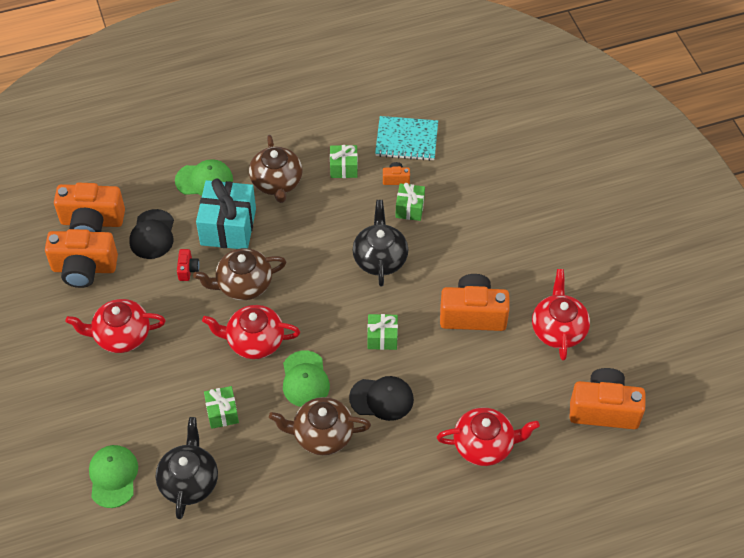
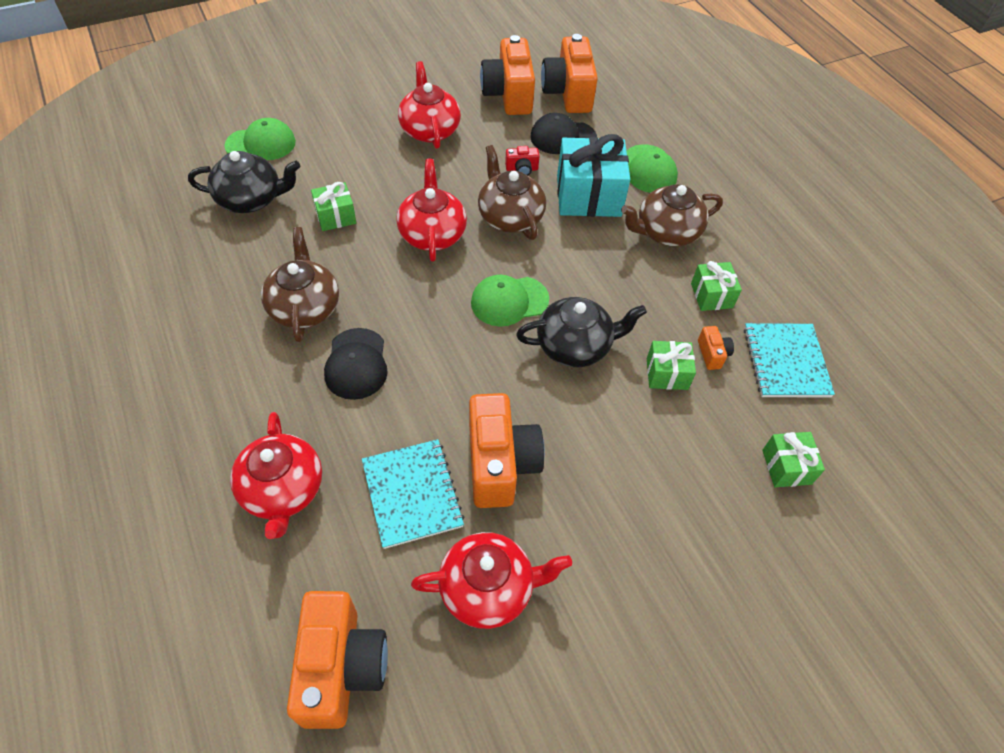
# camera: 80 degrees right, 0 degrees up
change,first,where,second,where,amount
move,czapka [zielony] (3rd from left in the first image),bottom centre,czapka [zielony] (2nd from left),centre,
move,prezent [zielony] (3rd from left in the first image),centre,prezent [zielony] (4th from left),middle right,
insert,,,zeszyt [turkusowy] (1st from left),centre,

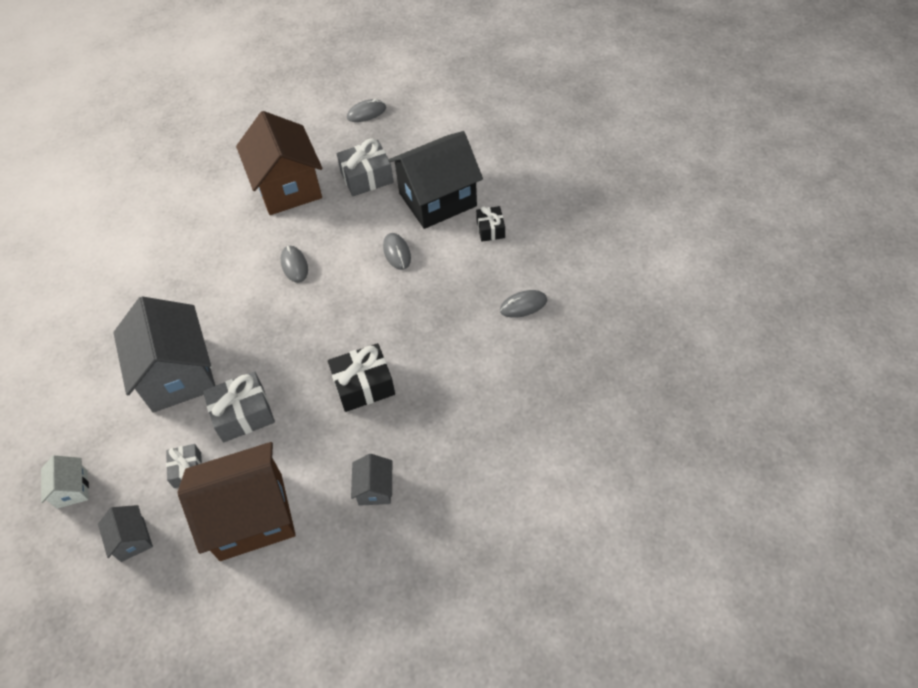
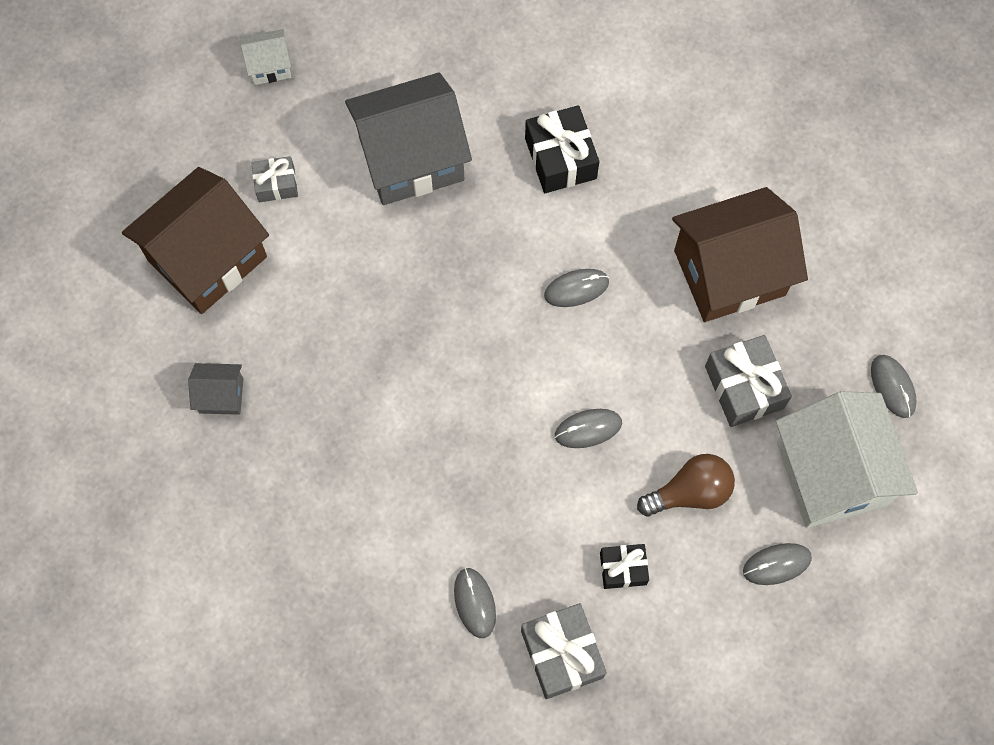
# camera: 90 degrees right, 15 degrees up
change,first,where,second,where,amount
delete,domek [szary] (1st from left),bottom left,,,
rotate,domek [brązowy] (1st from left),bottom left,,top left,60 degrees clockwise
move,prezent [szary] (2nd from left),middle left,,bottom centre,
move,prezent [czarny] (1st from left),centre,,top centre,
replace,domek [czarny],top centre,żarówka [brązowy],middle right,
insert,,,myszka [szary] (4th from left),bottom right,
insert,,,domek [biały] (2nd from left),middle right,

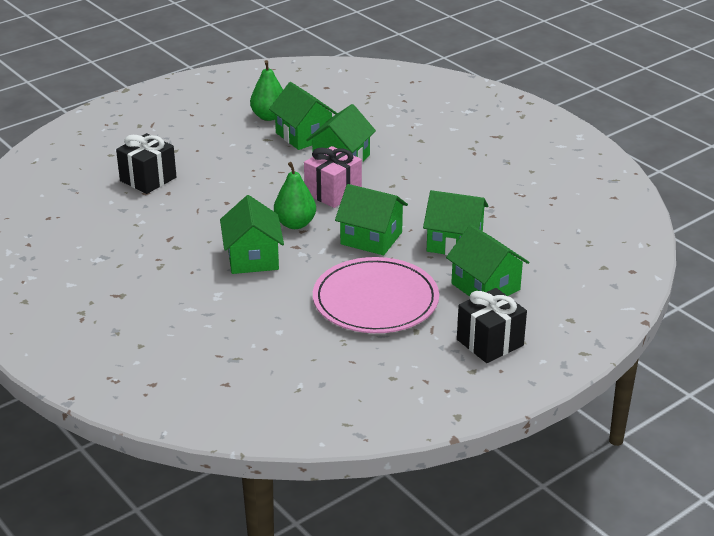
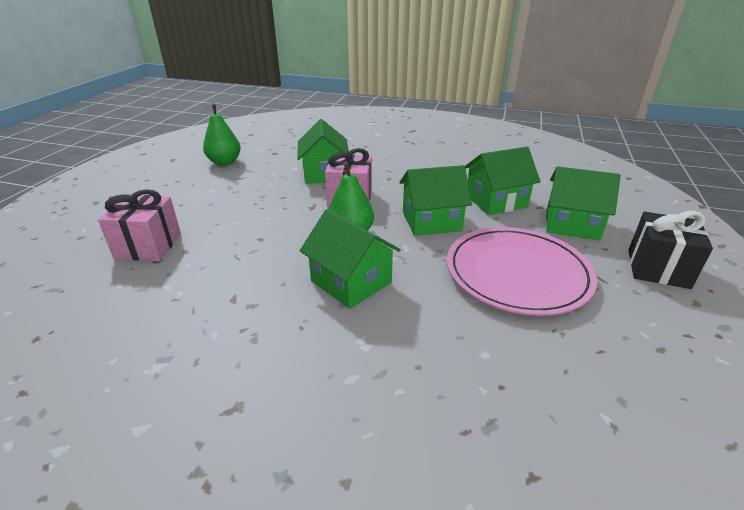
# camera: 35 degrees left, 0 degrees up
change,first,where,second,where,amount
recolor,prezent [czarny] (1st from left),top left,prezent [różowy] (1st from left),middle left,
delete,domek [zielony] (2nd from left),top centre,,,

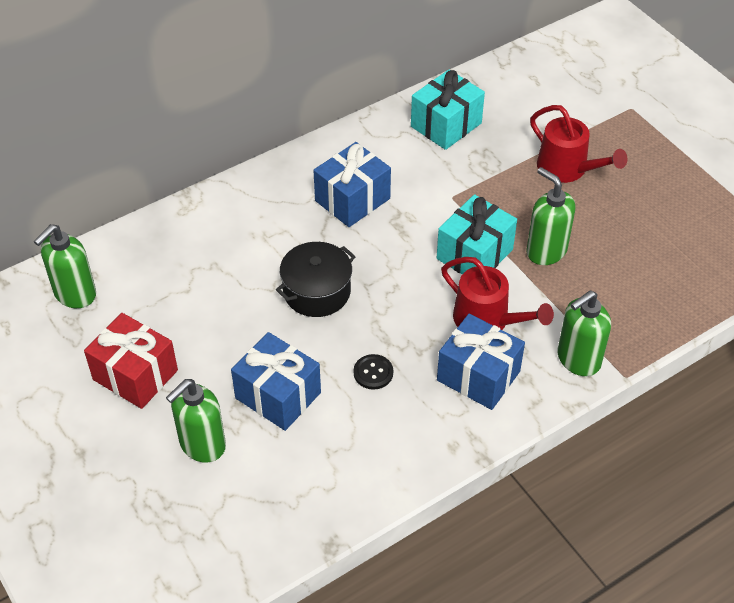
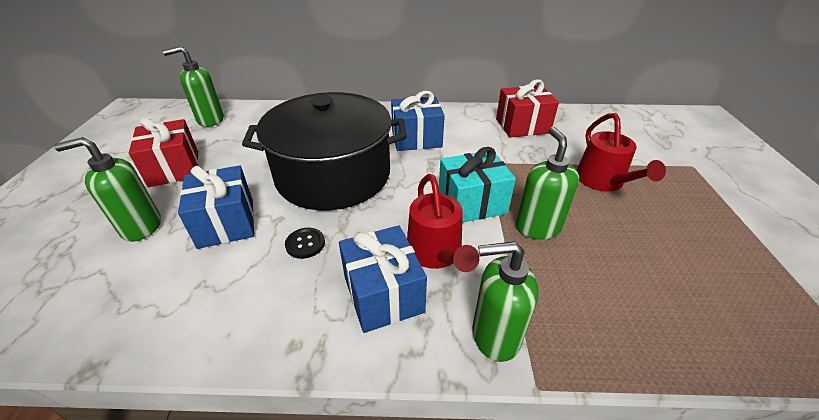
# camera: 35 degrees right, 10 degrees down
change,first,where,second,where,amount
resize,garnek [czarny],centre,,centre,x2.01
recolor,prezent [turkusowy] (1st from left),top centre,prezent [czerwony] (2nd from left),top centre,

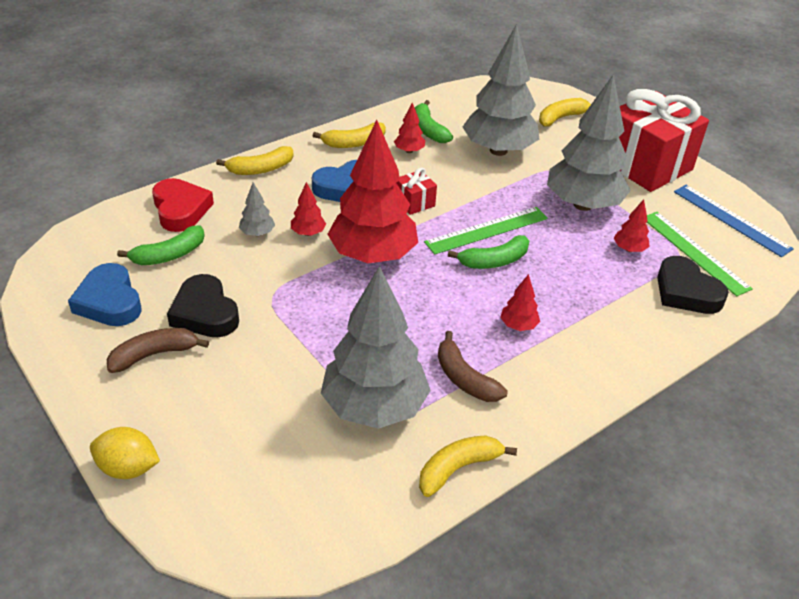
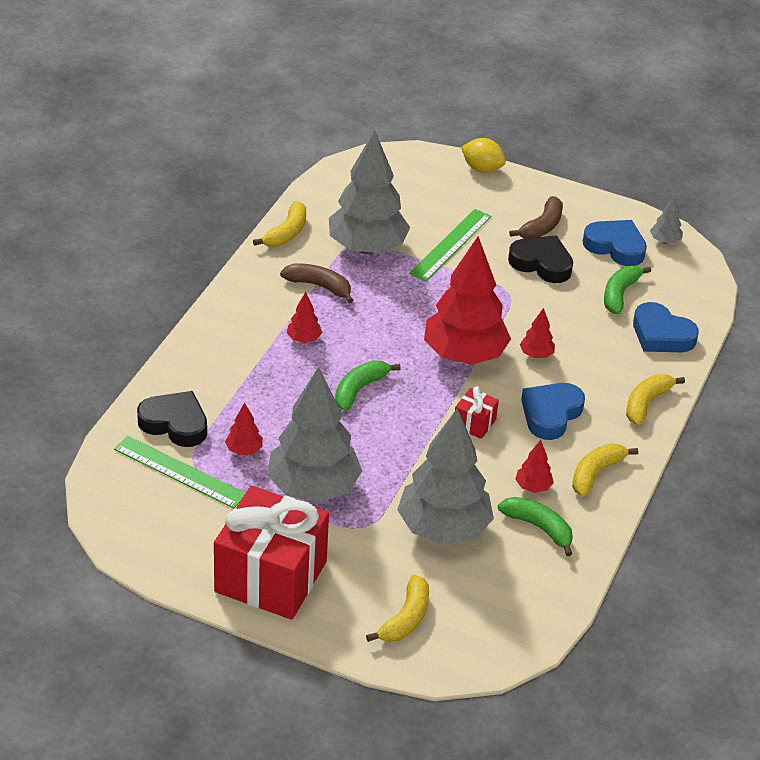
# camera: 150 degrees right, 0 degrees up
change,first,where,second,where,amount
rotate,cytryna [żółty],bottom left,,top centre,45 degrees clockwise
recolor,serce [czerwony],middle left,serce [niebieski] (3rd from left),middle right,
move,drzewko [szary] (1st from left in the first image),middle left,drzewko [szary] (4th from left),top right,
move,linijka [zielony] (1st from left in the first image),centre,linijka [zielony] (2nd from left),top centre,
delete,linijka [niebieski],middle right,,,

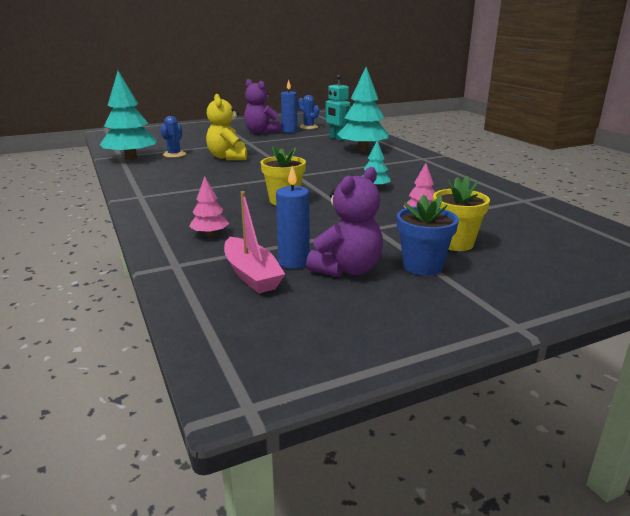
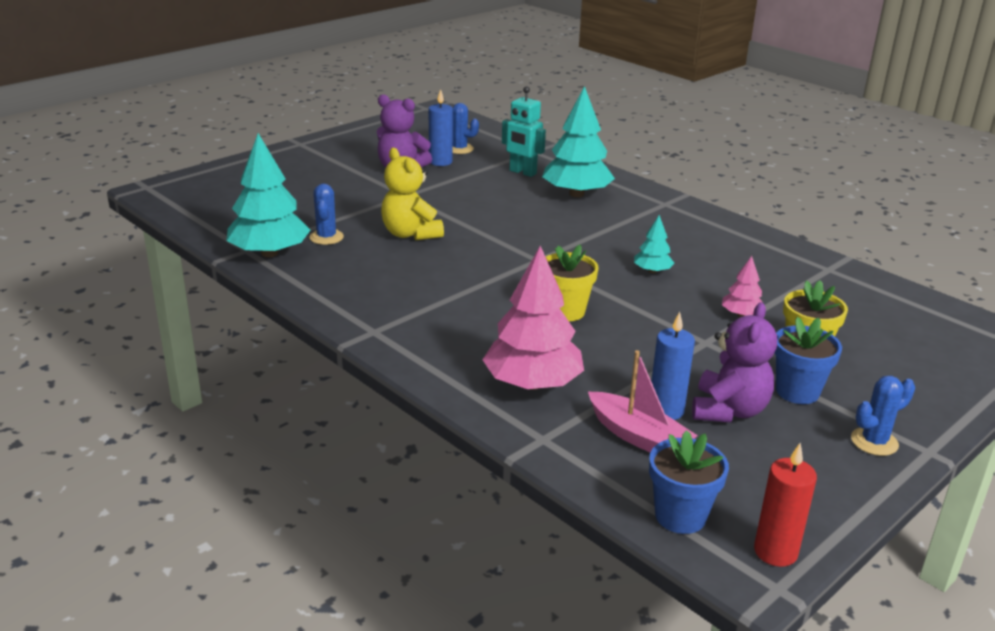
# camera: 20 degrees left, 5 degrees up
change,first,where,second,where,amount
resize,drzewko [różowy] (1st from left),middle left,,centre,x2.06
insert,,,doniczka [niebieski] (1st from left),bottom right,
insert,,,świeca [czerwony],bottom right,
insert,,,kaktus [niebieski] (3rd from left),middle right,

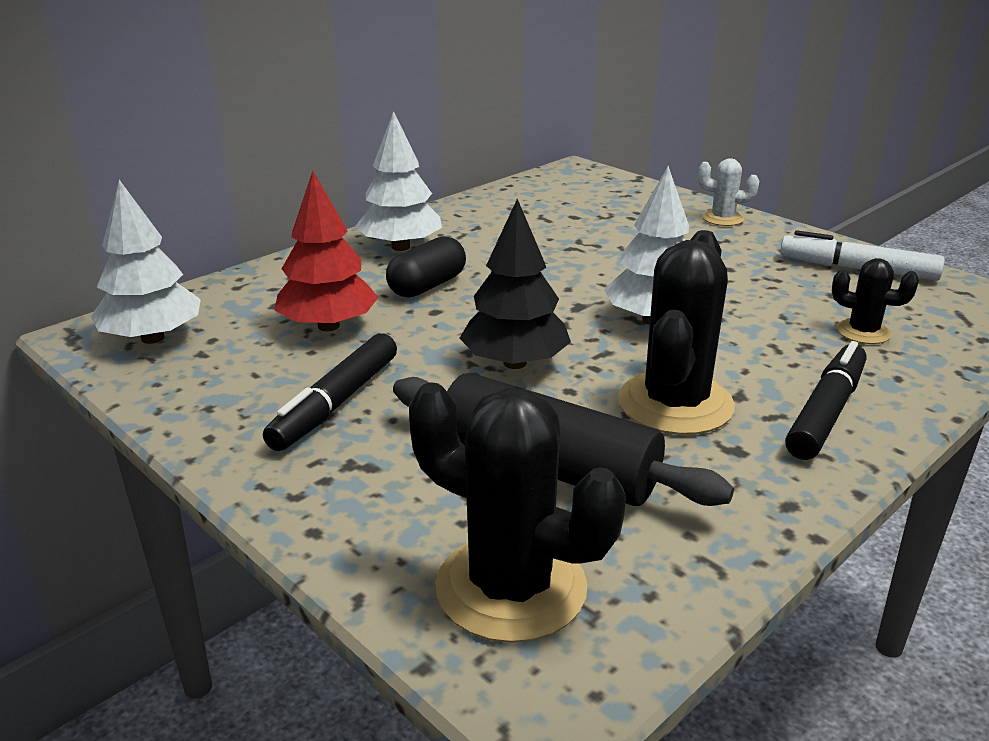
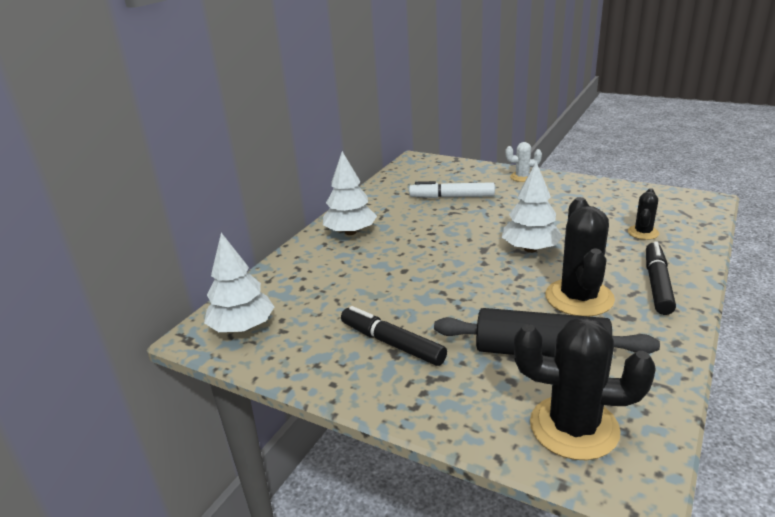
# camera: 15 degrees left, 0 degrees up
change,first,where,second,where,amount
rotate,flamaster [czarny] (1st from left),centre,,centre,120 degrees clockwise
delete,drzewko [czerwony],middle left,,,
delete,kapsułka [czarny],centre,,,
delete,drzewko [czarny],centre,,,
move,flamaster [biały],middle right,,centre,
rotate,kaktus [czarny] (3rd from left),middle right,,middle right,75 degrees counterclockwise

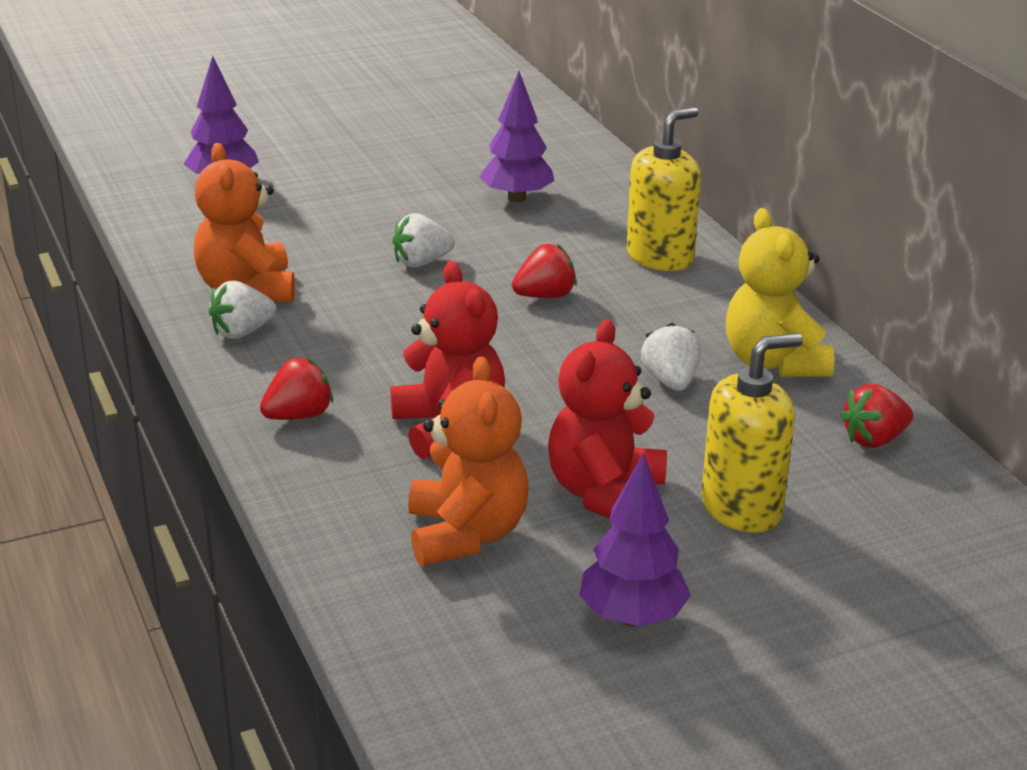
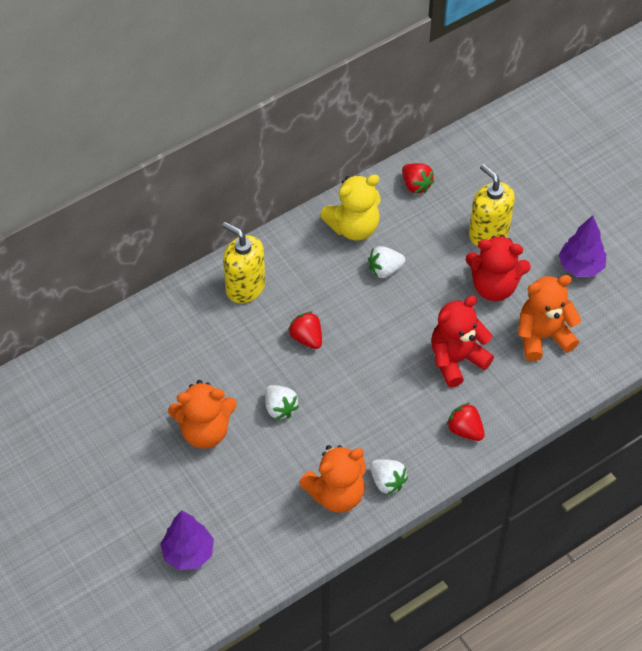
# camera: 100 degrees left, 25 degrees up
change,first,where,second,where,amount
delete,drzewko [fioletowy] (2nd from left),top centre,,,
insert,,,miś [pomarańczowy] (1st from left),middle left,

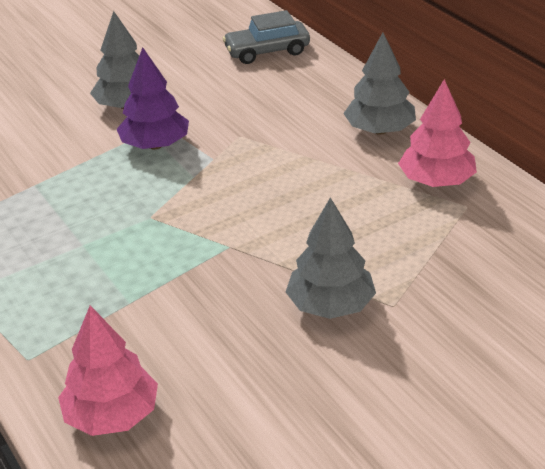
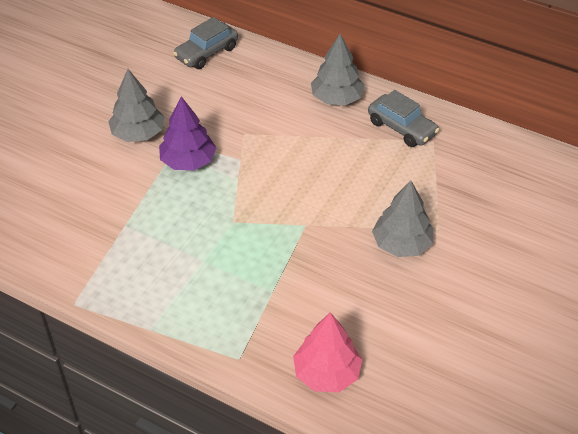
# camera: 30 degrees left, 10 degrees up
change,first,where,second,where,amount
replace,drzewko [różowy] (2nd from left),top right,samochód [szary] (2nd from left),top right,

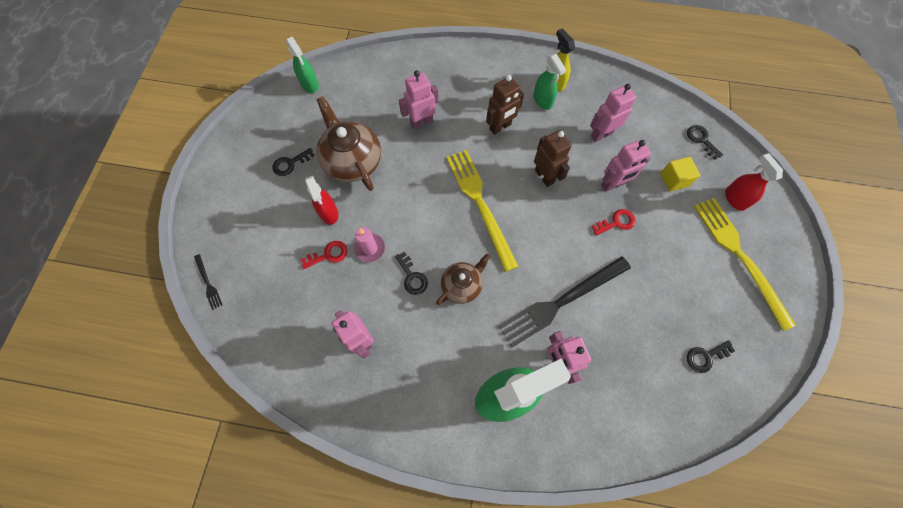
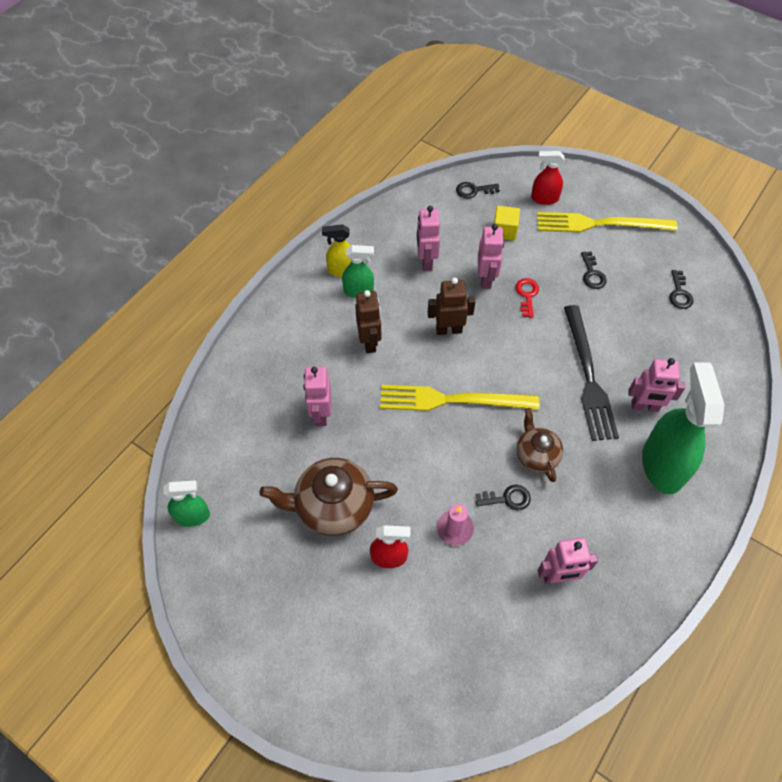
# camera: 65 degrees left, 10 degrees down
change,first,where,second,where,amount
delete,widelec [czarny] (1st from left),middle left,,,
move,klucz [czarny] (1st from left in the first image),top left,klucz [czarny] (3rd from left),middle right,
delete,klucz [czerwony] (1st from left),centre,,,

